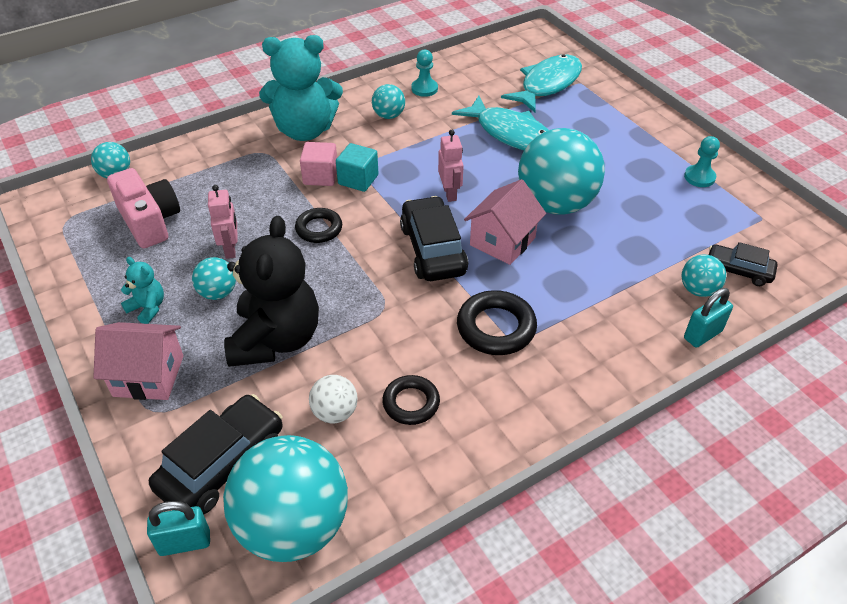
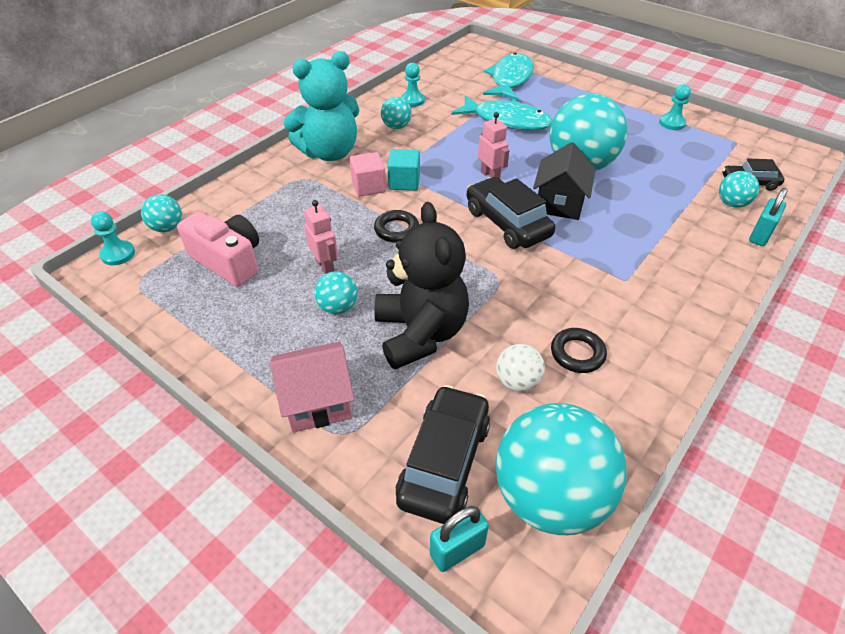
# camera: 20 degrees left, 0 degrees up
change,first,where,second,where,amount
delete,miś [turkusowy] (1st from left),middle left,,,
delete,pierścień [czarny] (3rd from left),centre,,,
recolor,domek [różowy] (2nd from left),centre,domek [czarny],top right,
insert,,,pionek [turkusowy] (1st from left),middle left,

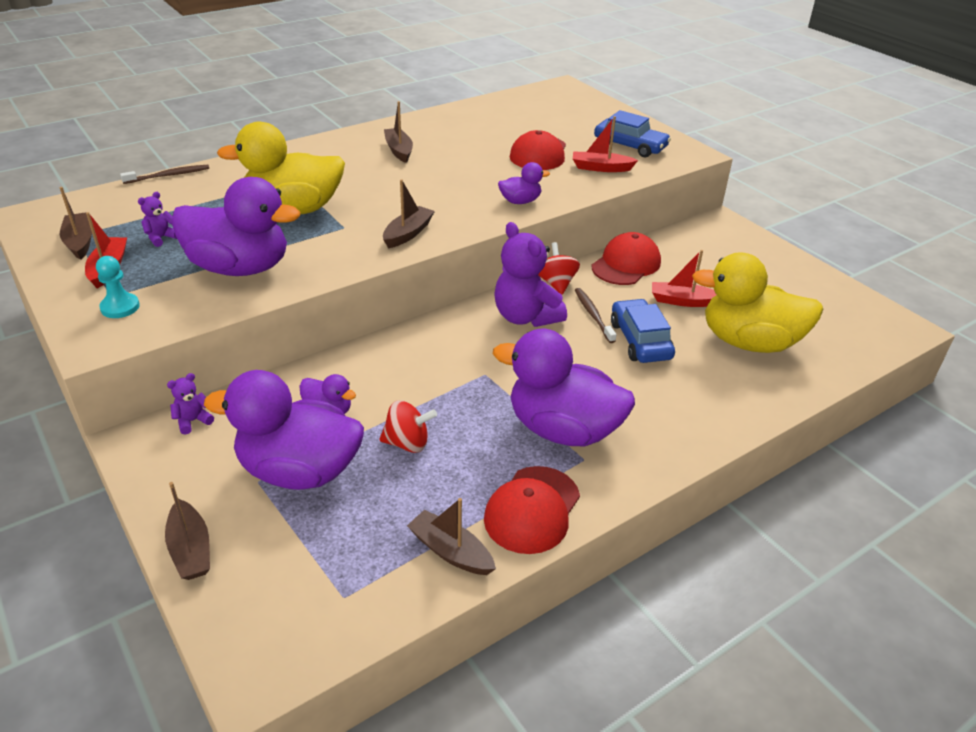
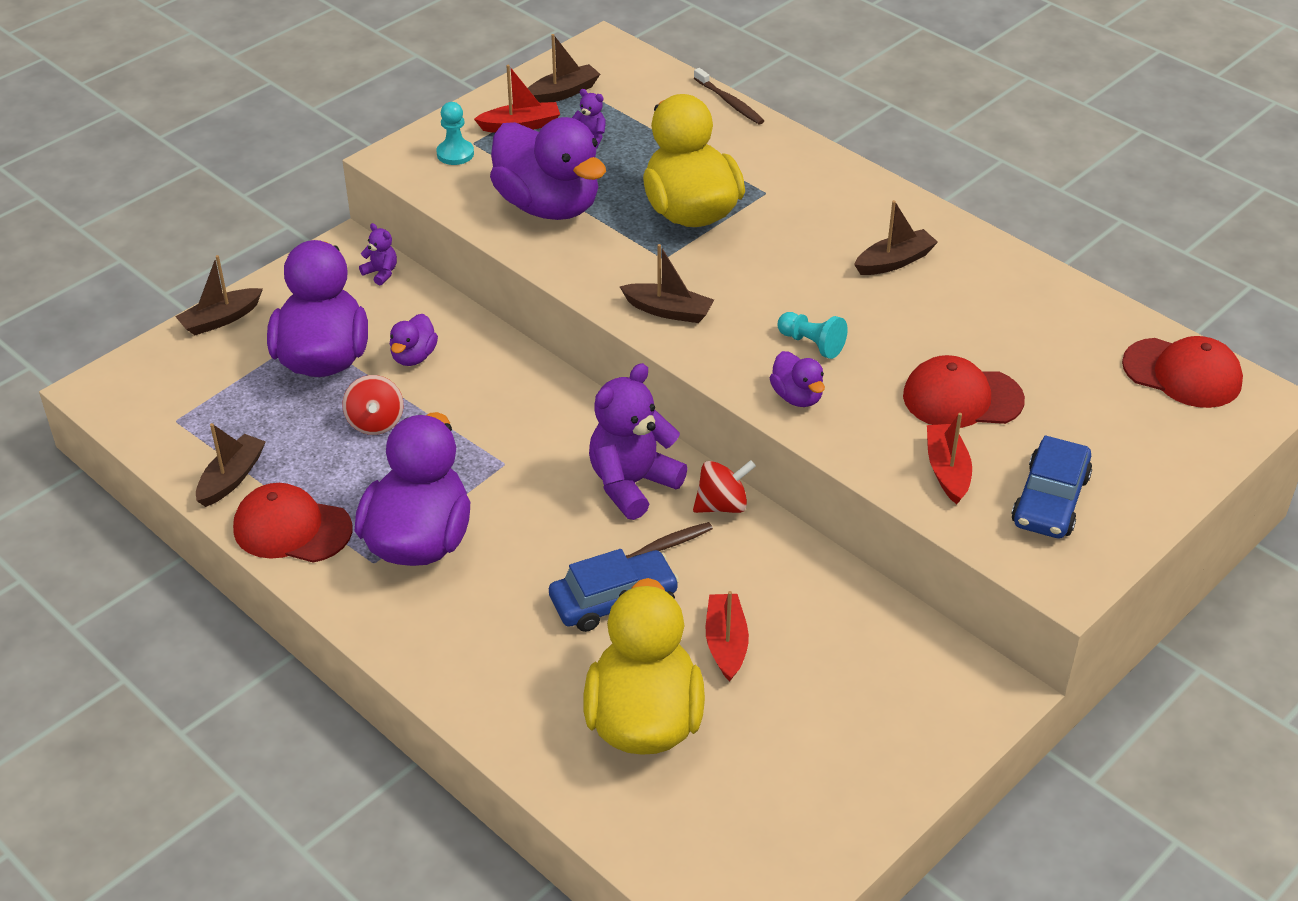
# camera: 80 degrees right, 5 degrees up
change,first,where,second,where,amount
rotate,kaczka [fioletowy] (1st from left in the first image),top left,kaczka [fioletowy] (4th from left),top centre,45 degrees counterclockwise
move,czapka [czerwony] (3rd from left),centre,,middle right,
insert,,,pionek [turkusowy] (2nd from left),centre,

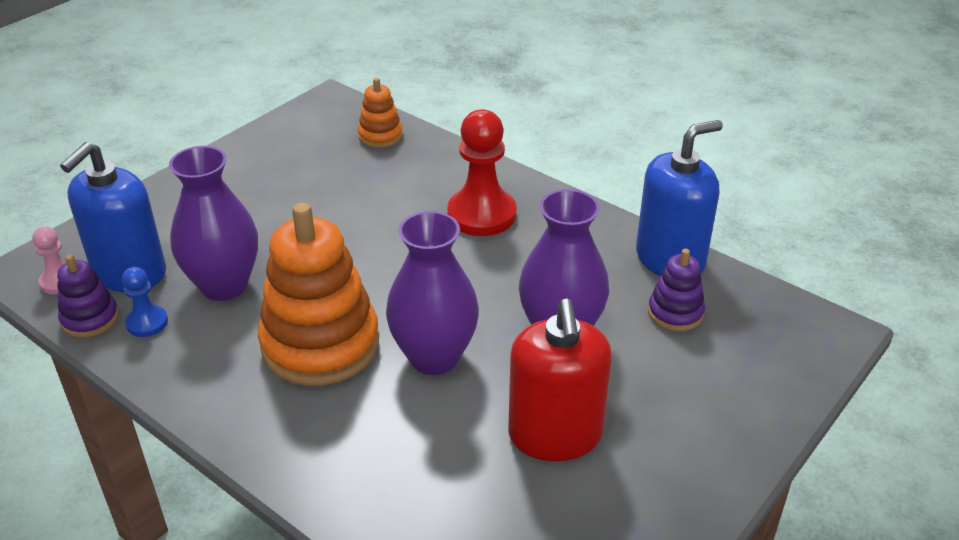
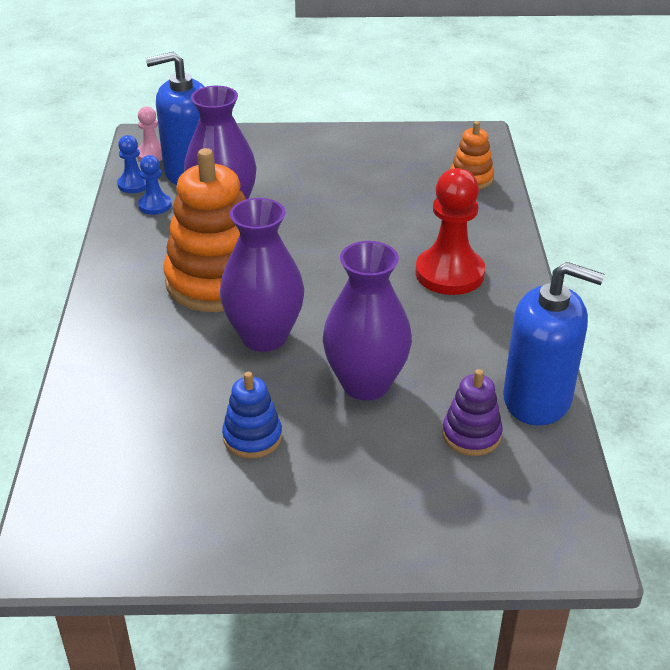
# camera: 50 degrees right, 0 degrees up
change,first,where,second,where,amount
replace,zabawka nakładanka [fioletowy] (1st from left),middle left,pionek [niebieski] (1st from left),top left,
replace,dozownik mydła [czerwony],bottom centre,zabawka nakładanka [niebieski],centre,

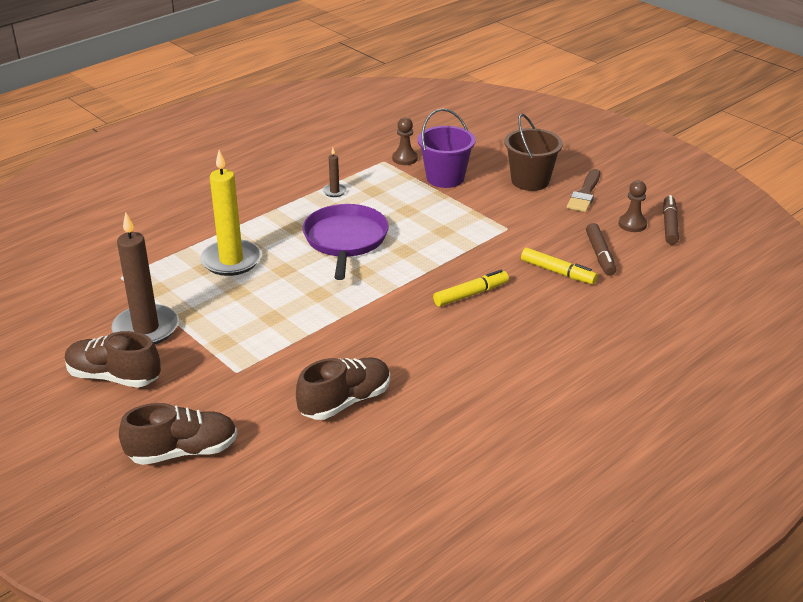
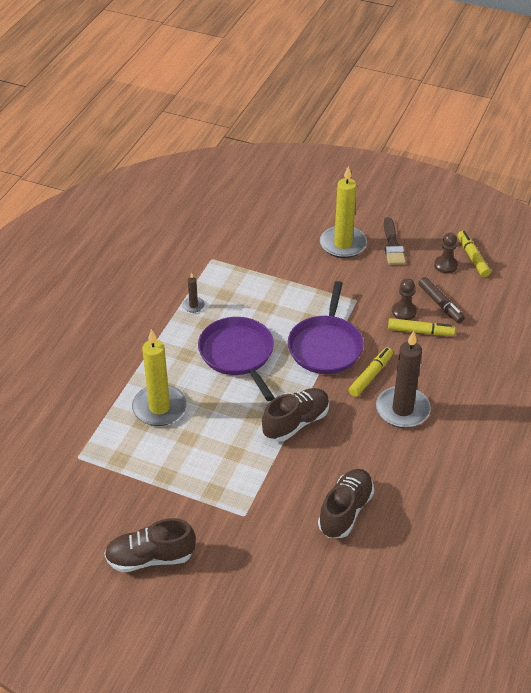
# camera: 25 degrees left, 10 degrees up
change,first,where,second,where,amount
move,świeca [brązowy] (1st from left in the first image),middle left,świeca [brązowy] (2nd from left),middle right,
move,but [brązowy] (2nd from left),bottom left,,centre,
move,pionek [brązowy] (1st from left),top centre,,middle right,
delete,wiadro [fioletowy],top centre,,,
replace,wiadro [brązowy],top centre,świeca [żółty] (2nd from left),top centre,
recolor,flamaster [brązowy] (2nd from left),middle right,flamaster [żółty] (3rd from left),middle right,
insert,,,patelnia [fioletowy] (2nd from left),centre,

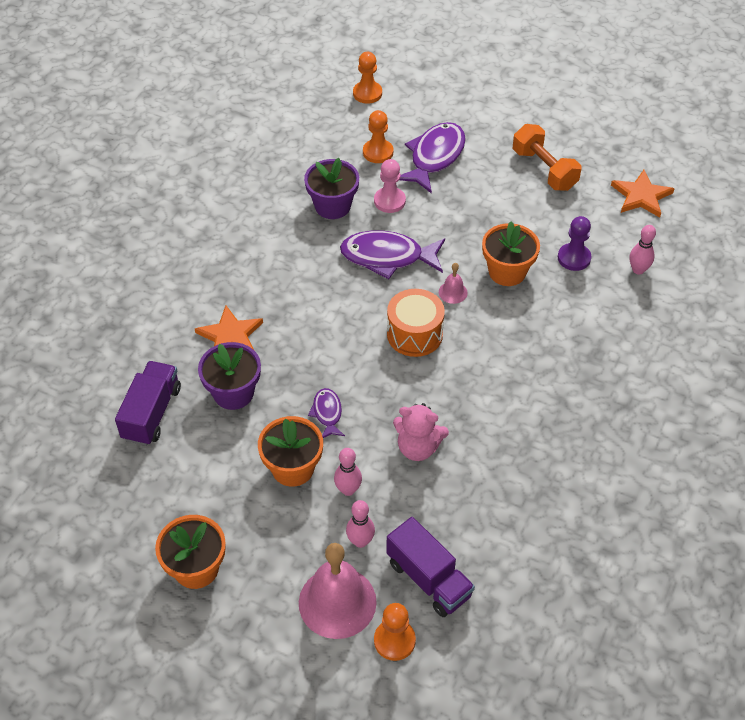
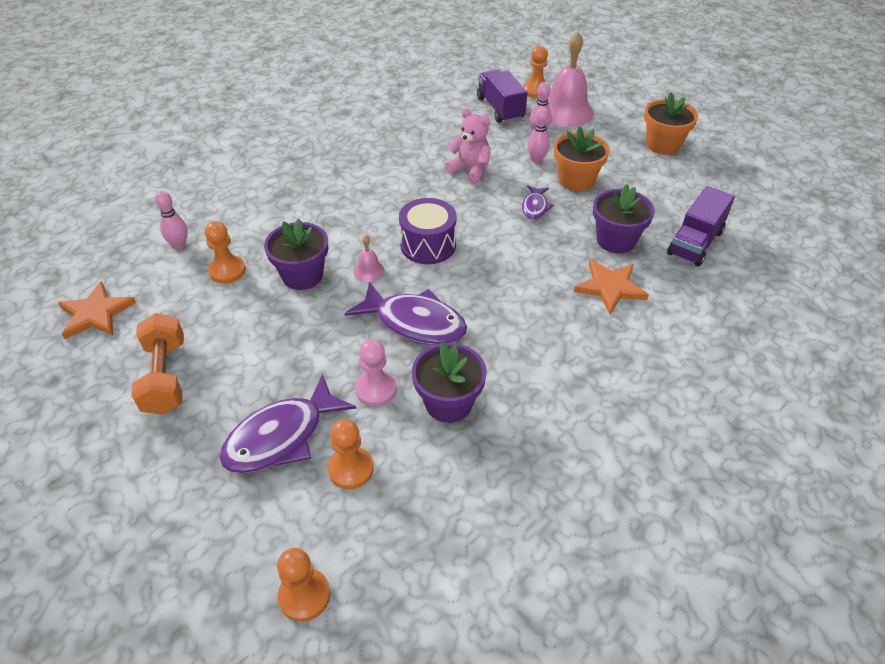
# camera: 160 degrees left, 5 degrees down
change,first,where,second,where,amount
recolor,bęben [pomarańczowy],centre,bęben [fioletowy],centre,
recolor,doniczka [pomarańczowy] (3rd from left),middle right,doniczka [fioletowy] (1st from left),centre,
recolor,pionek [fioletowy],middle right,pionek [pomarańczowy] (1st from left),middle left,

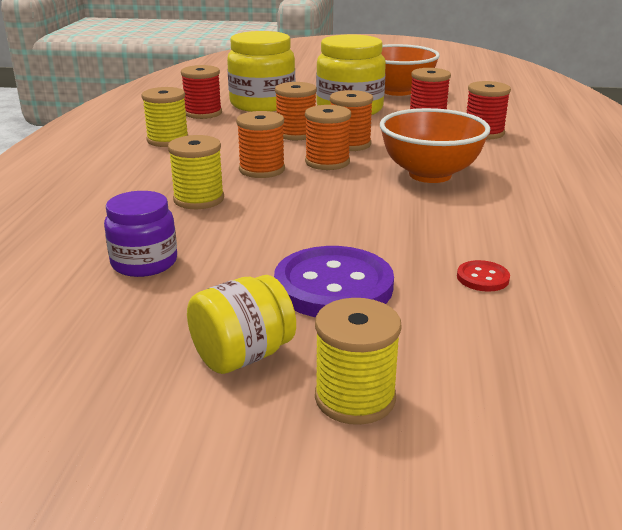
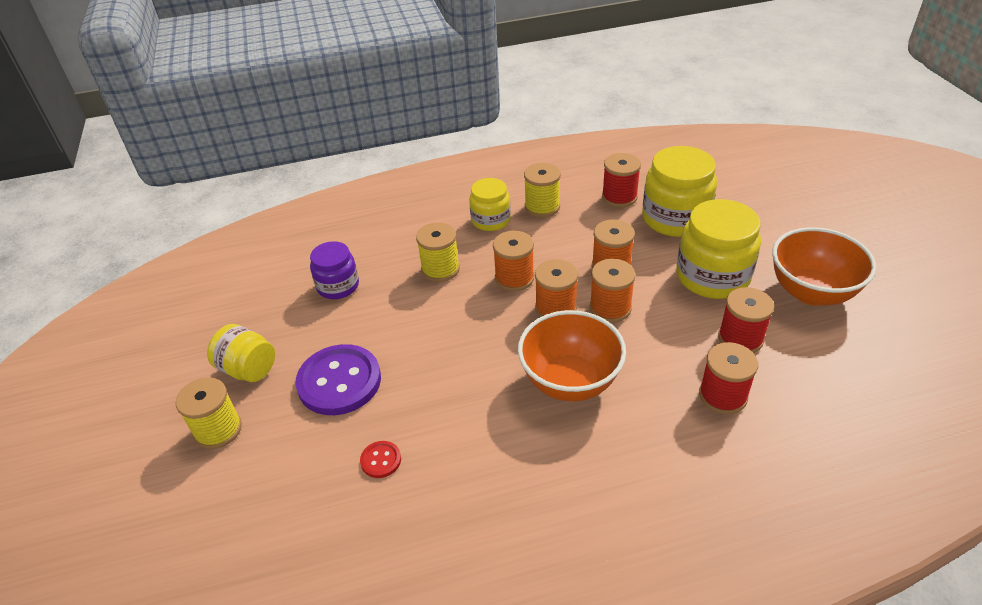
# camera: 70 degrees right, 15 degrees up
change,first,where,second,where,amount
insert,,,słoik [żółty] (2nd from left),centre,

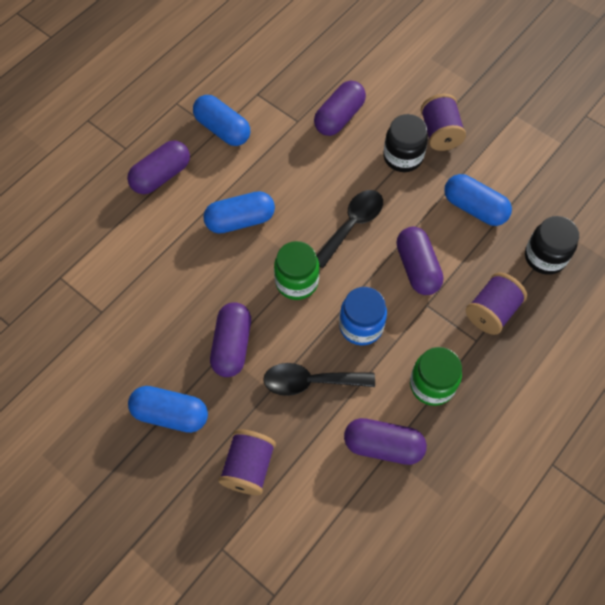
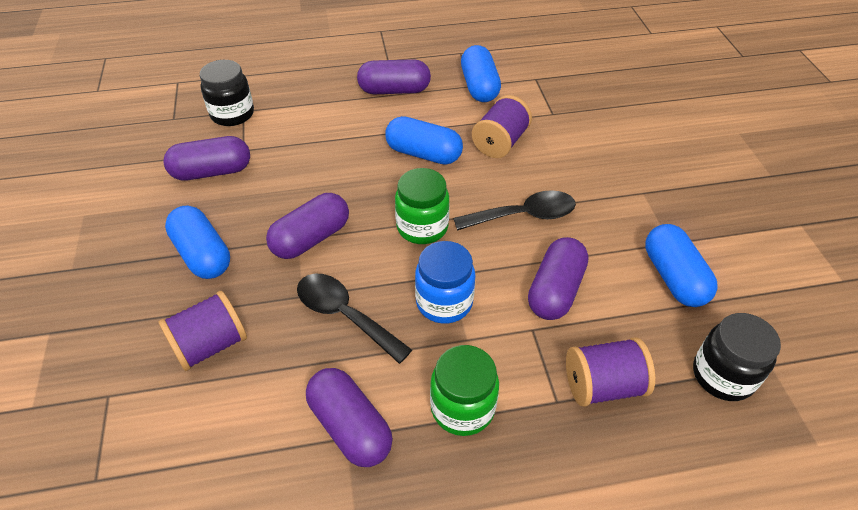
# camera: 40 degrees right, 15 degrees down
change,first,where,second,where,amount
move,kapsułka [fioletowy] (3rd from left in the first image),top centre,kapsułka [fioletowy] (1st from left),top left,
move,słoik [czarny] (1st from left),top right,,top left,
move,szpulka [fioletowy] (2nd from left),top right,,top centre,

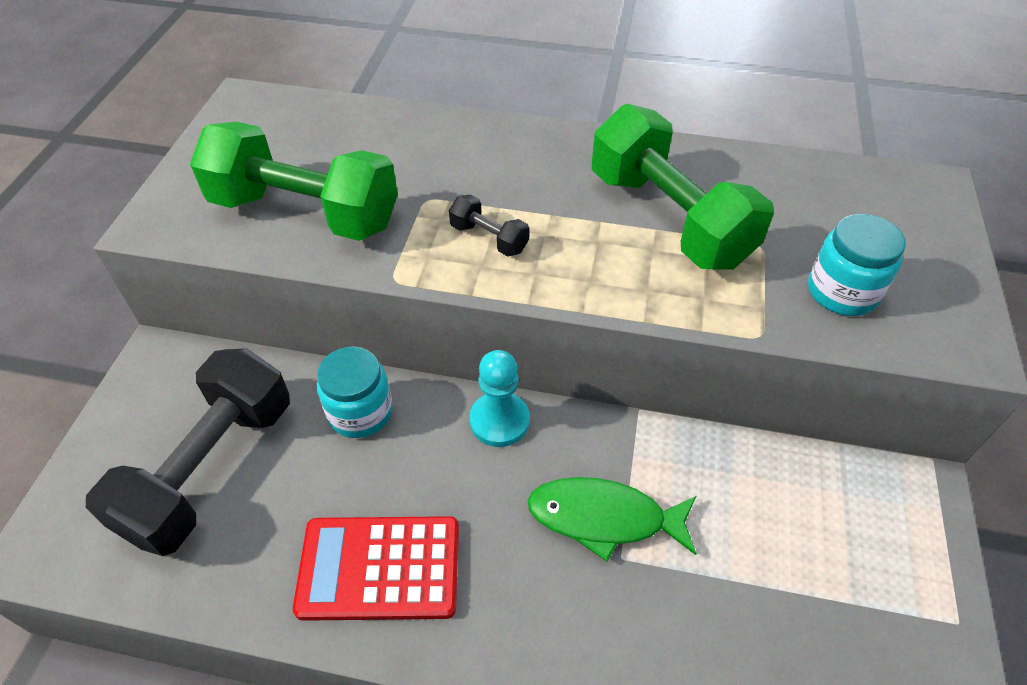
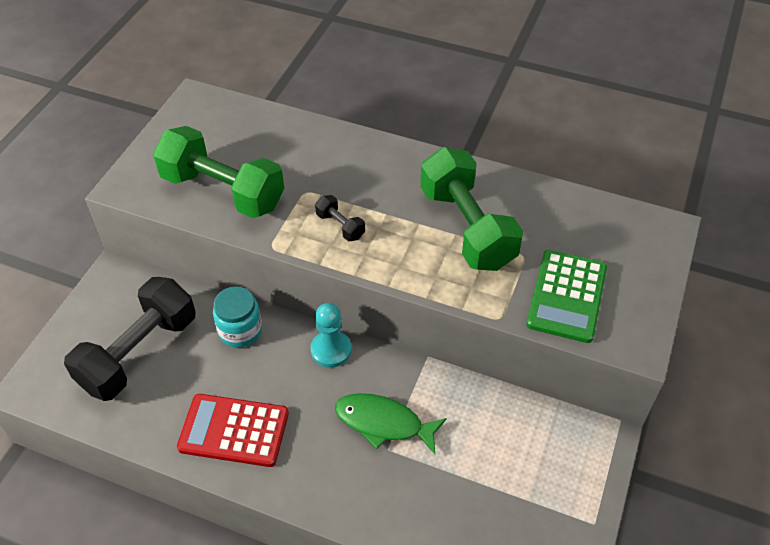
# camera: 10 degrees right, 0 degrees up
change,first,where,second,where,amount
replace,słoik [turkusowy] (2nd from left),middle right,kalkulator [zielony],middle right,

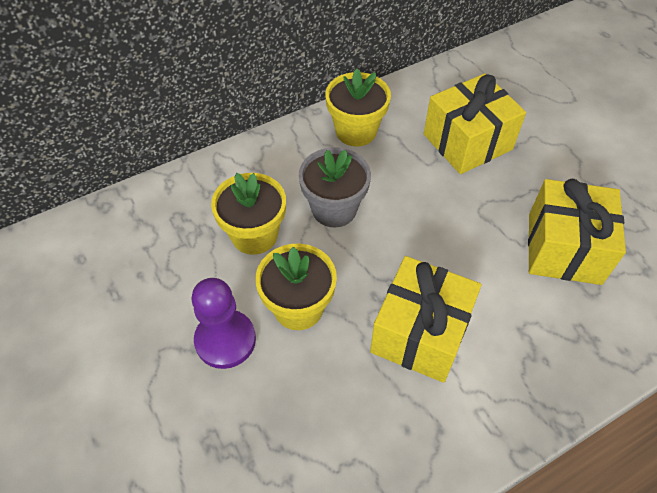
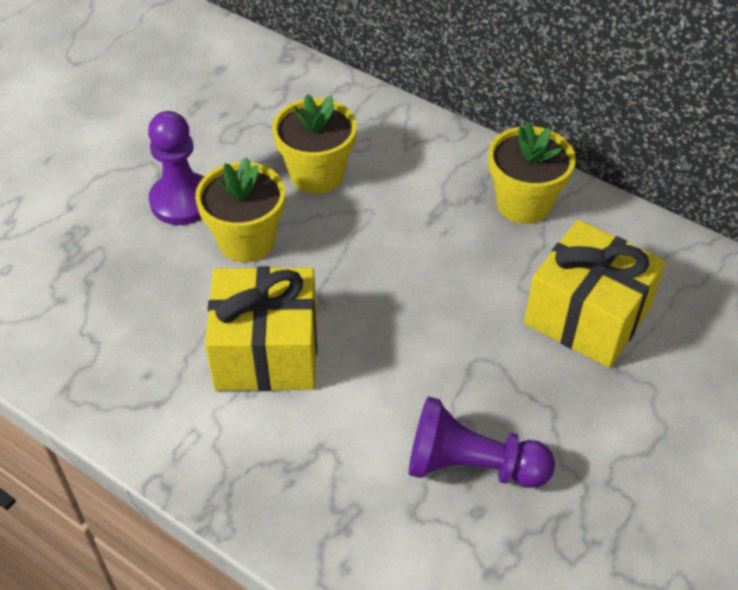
# camera: 65 degrees right, 5 degrees down
change,first,where,second,where,amount
delete,doniczka [szary],centre,,,
replace,prezent [żółty] (3rd from left),middle right,pionek [fioletowy] (2nd from left),bottom centre,

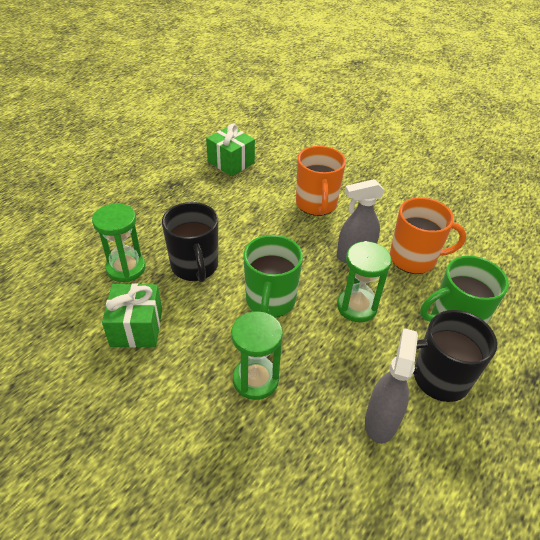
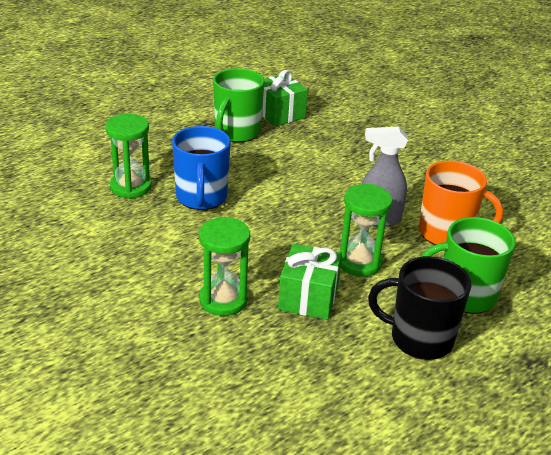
# camera: 15 degrees right, 10 degrees down
change,first,where,second,where,amount
move,prezent [zielony] (1st from left in the first image),middle left,prezent [zielony] (2nd from left),centre,
recolor,kubek [czarny] (1st from left),centre,kubek [niebieski],centre,
move,kubek [zielony] (1st from left),centre,,top centre,
delete,kubek [pomarańczowy] (1st from left),centre,,,
delete,spryskiwacz [szary] (2nd from left),bottom right,,,

